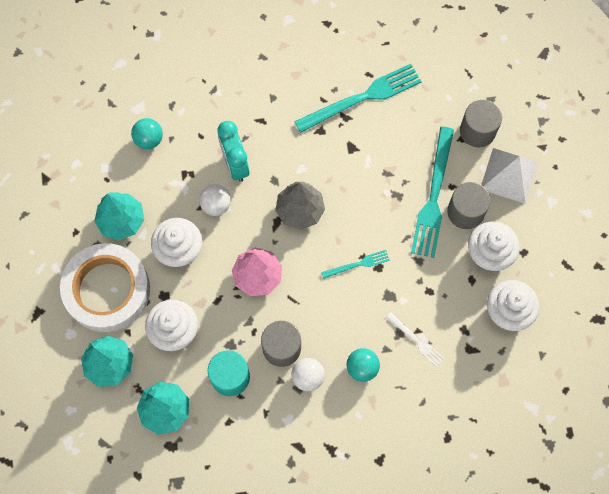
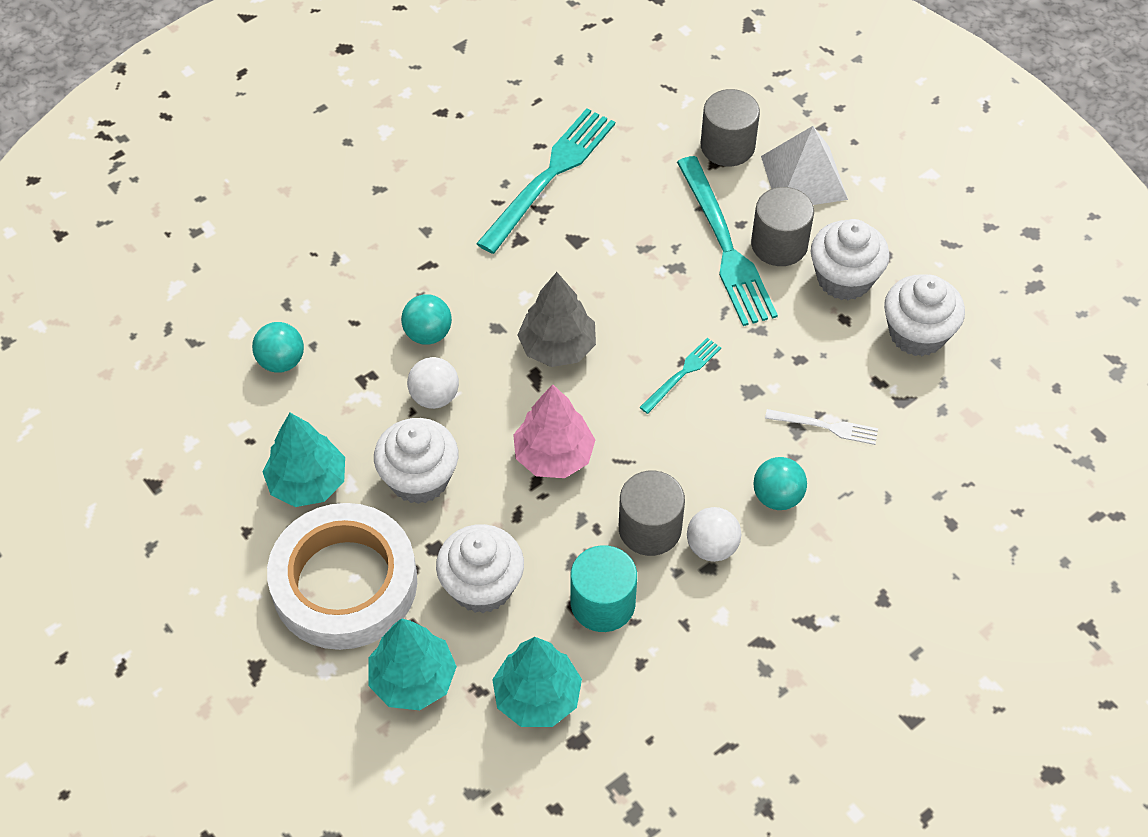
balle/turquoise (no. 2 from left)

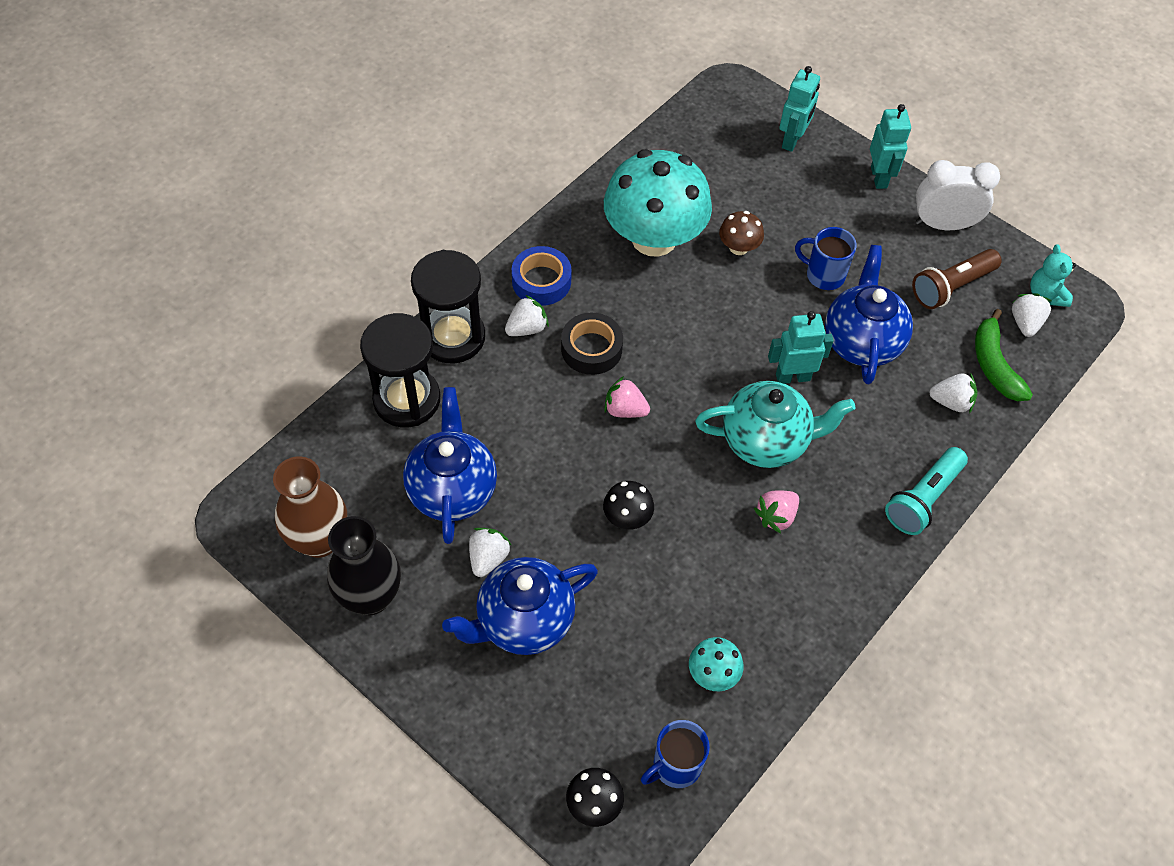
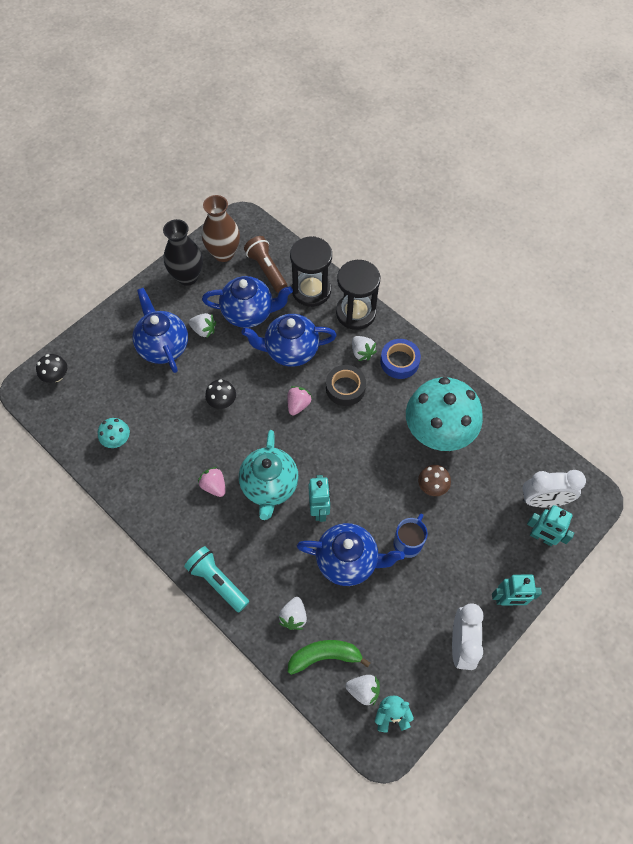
tasse/bleu (no. 1 from left in the first image); lampe de poche/marron; théière/bleu (no. 3 from left); réveil/blanc (no. 2 from left)

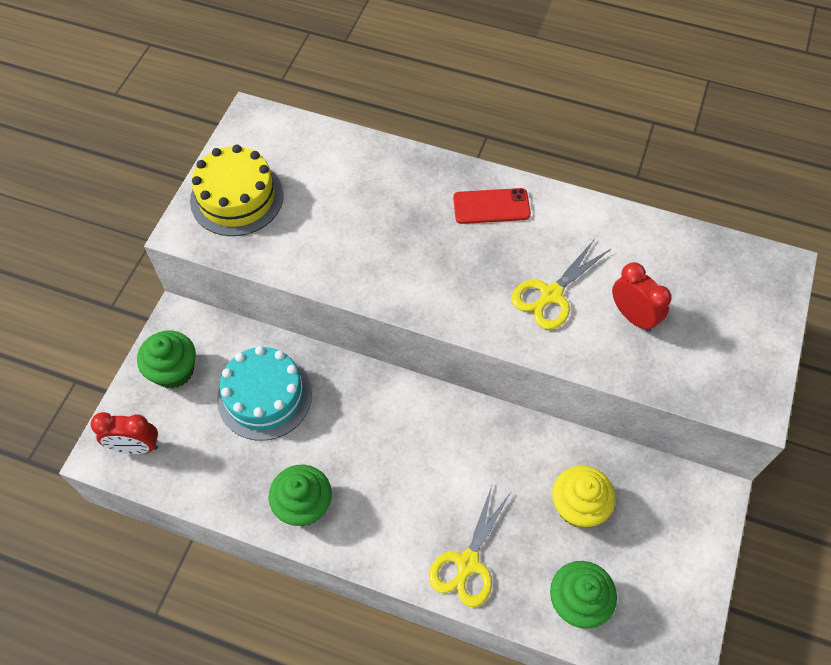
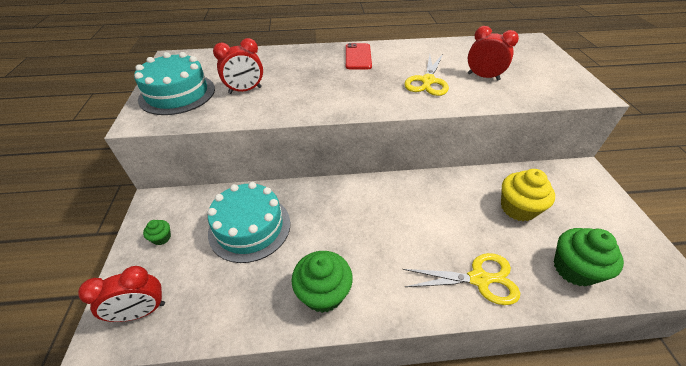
muffin/vert (no. 1 from left); gâteau/turquoise (no. 1 from left); ciseaux/jaune (no. 2 from left); téléphone/rouge; réveil/rouge (no. 2 from left)

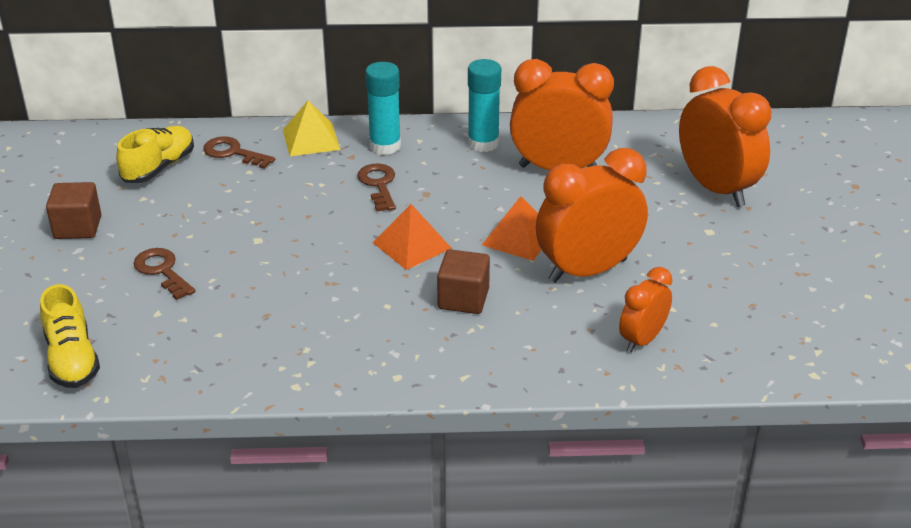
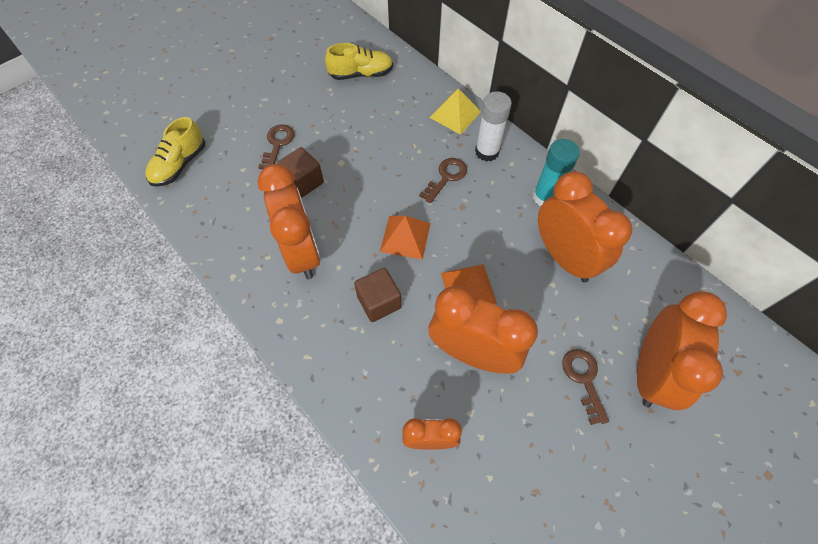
cube/marron (no. 1 from left); clé/marron (no. 3 from left); bâton de colle/blanc; réveil/orange (no. 1 from left)

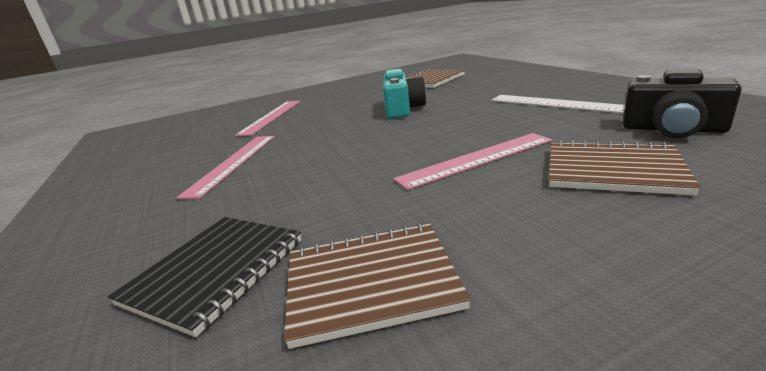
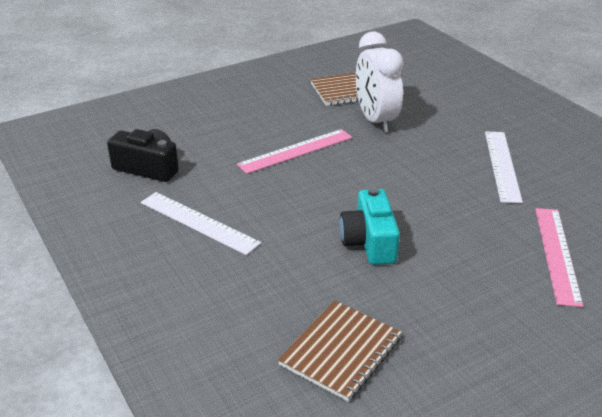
carnet/noir; règle/blanc (no. 2 from left); carnet/marron (no. 3 from left in the first image); réveil/blanc

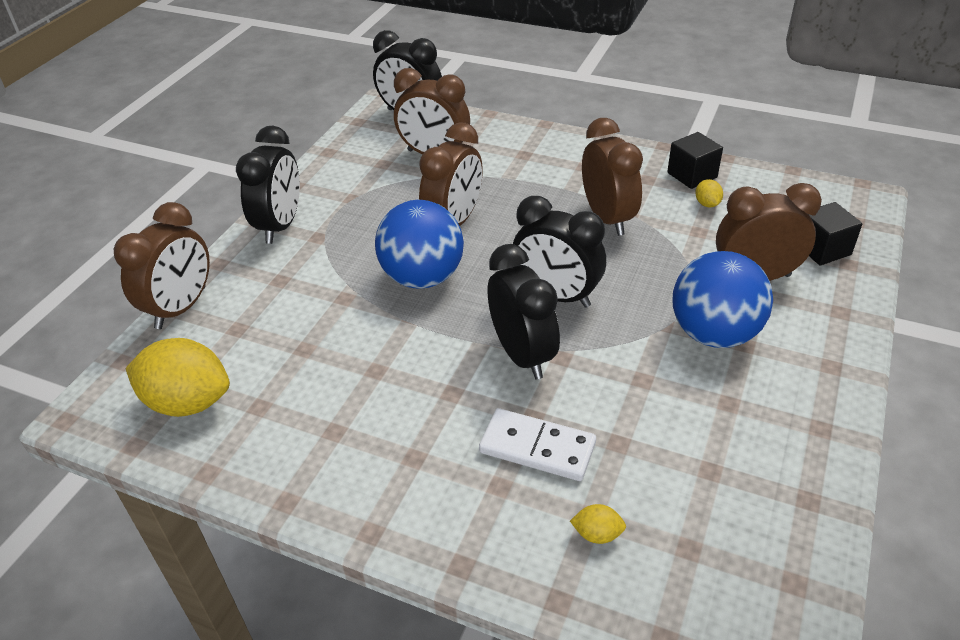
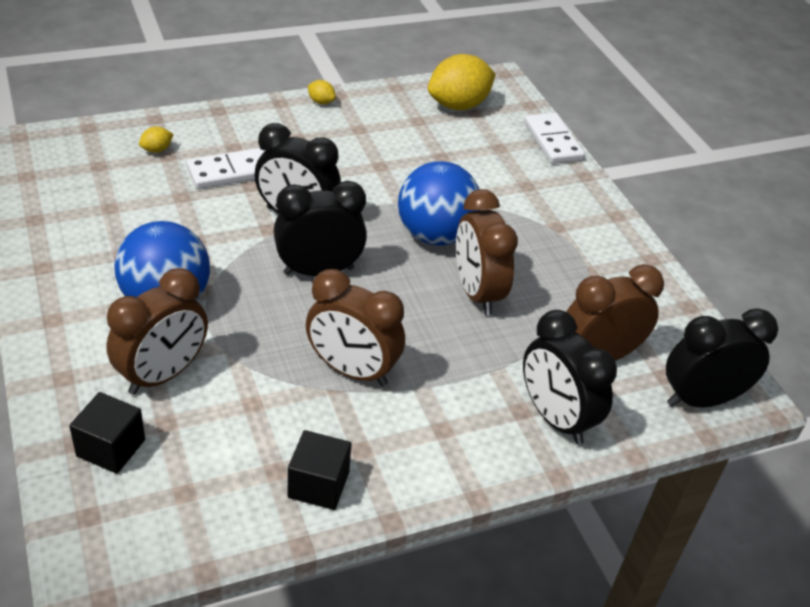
domino/blanc (no. 2 from left); réveil/noir (no. 3 from left); citron/jaune (no. 2 from left)

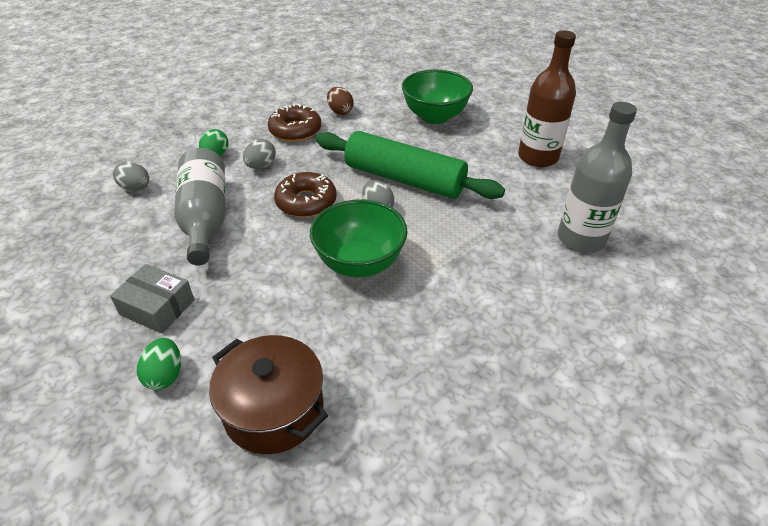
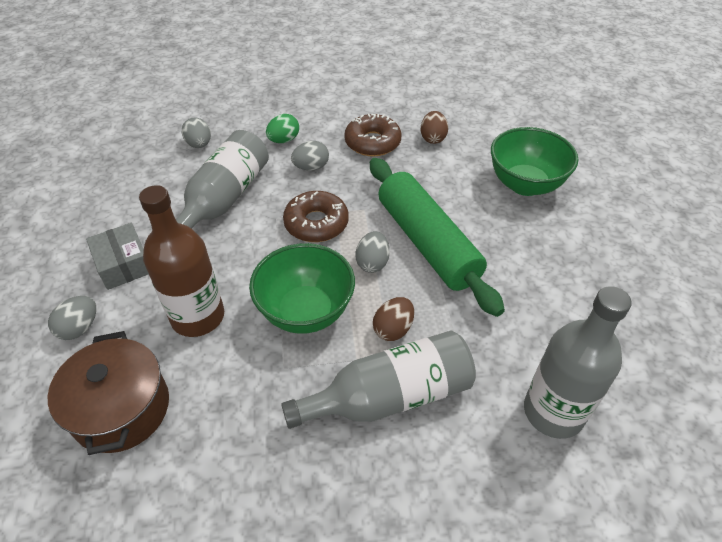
œuf/gris (no. 1 from left); bouteille/marron; bouteille/gris (no. 2 from left); œuf/marron (no. 1 from left)

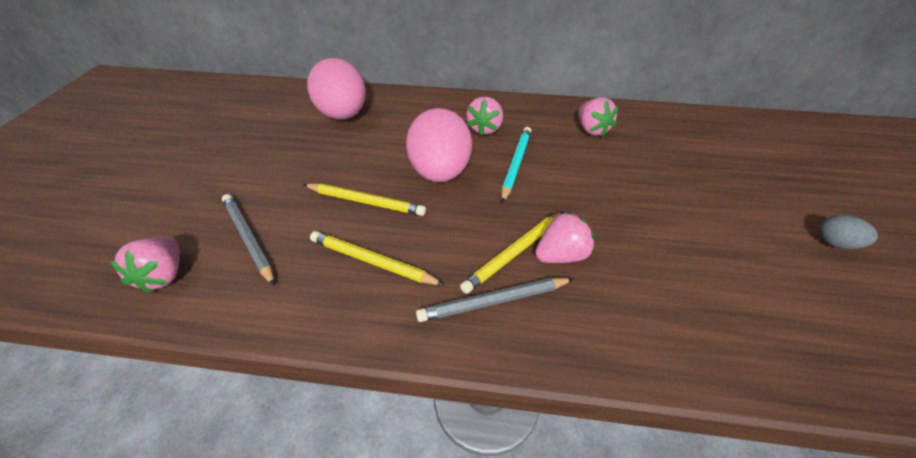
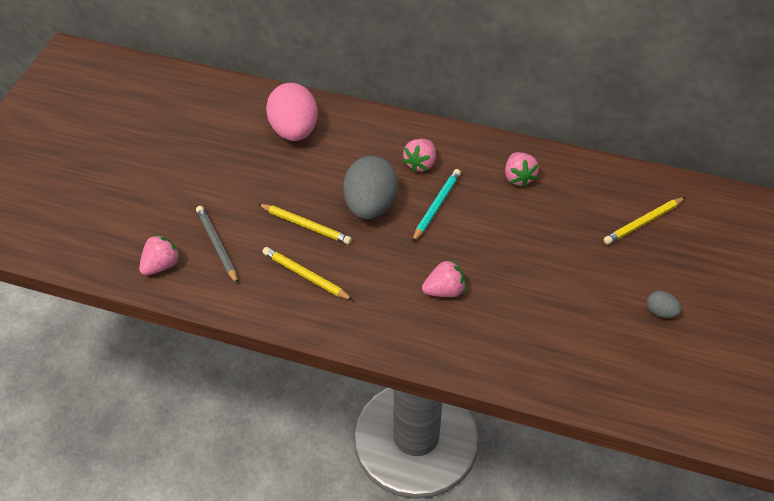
fraise/rose (no. 1 from left); œuf/gris (no. 1 from left); crayon/gris (no. 2 from left in the first image); crayon/jaune (no. 3 from left)

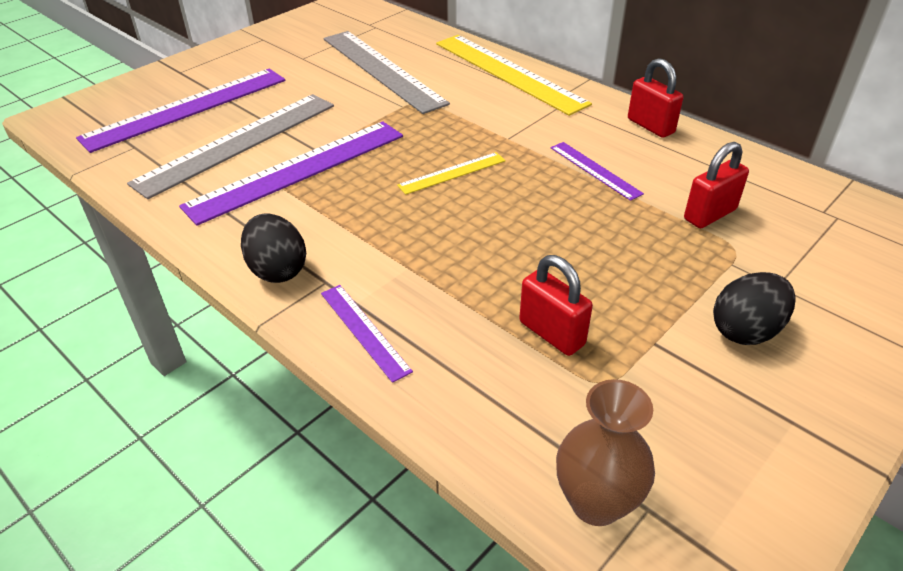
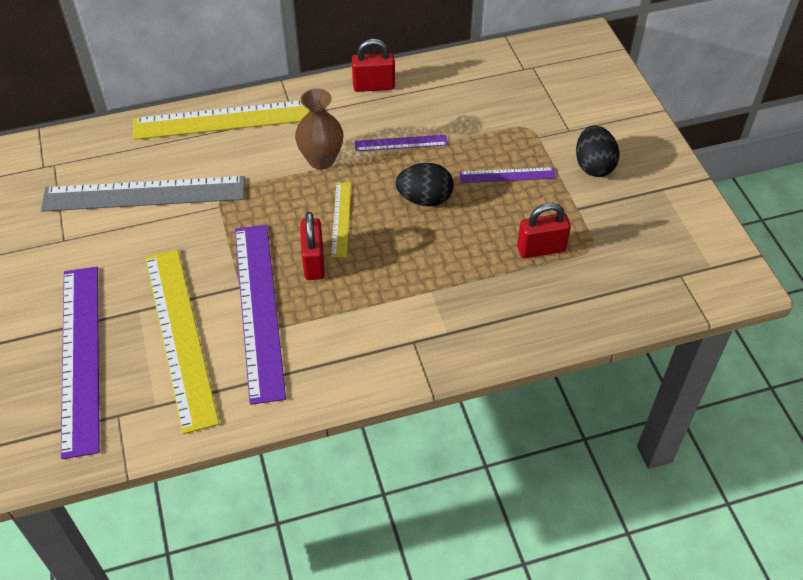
règle/jaune (no. 1 from left); œuf/noir (no. 1 from left); règle/violet (no. 4 from left); vase/marron; cadenas/rouge (no. 1 from left)

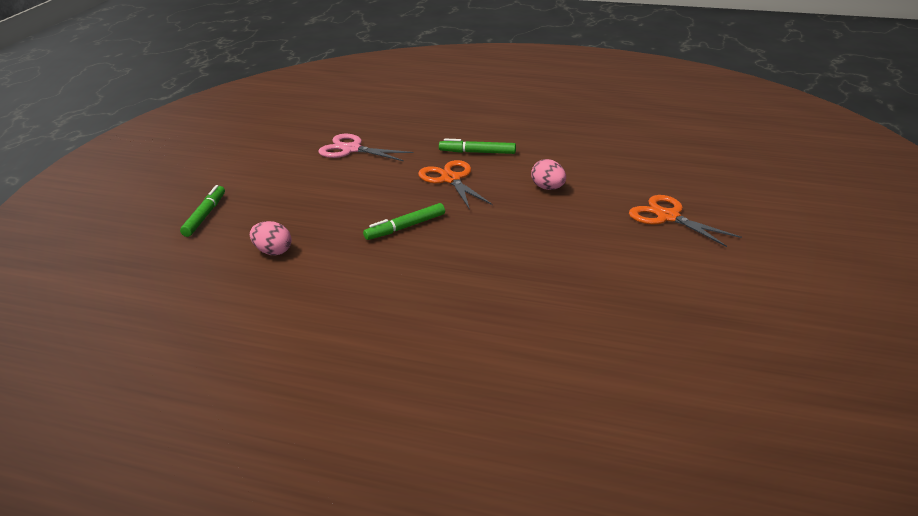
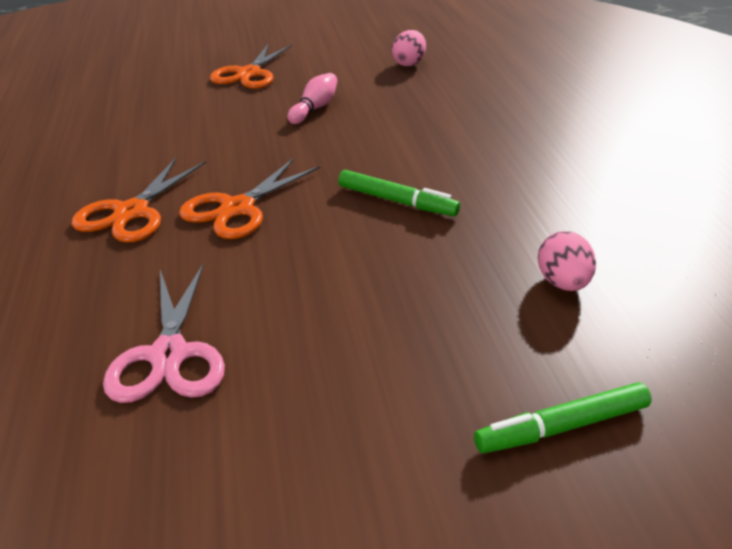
ciseaux/orange (no. 1 from left); œuf/rose (no. 1 from left); quille/rose

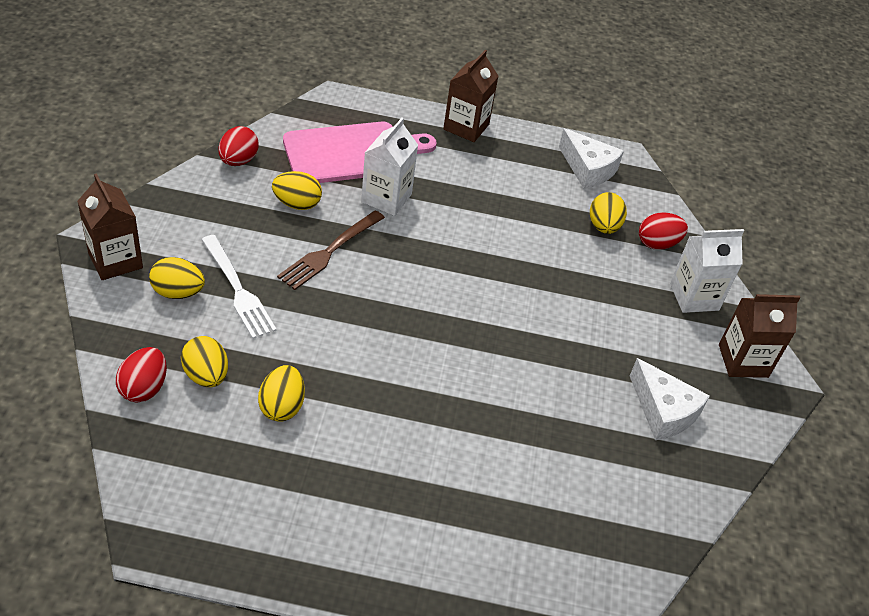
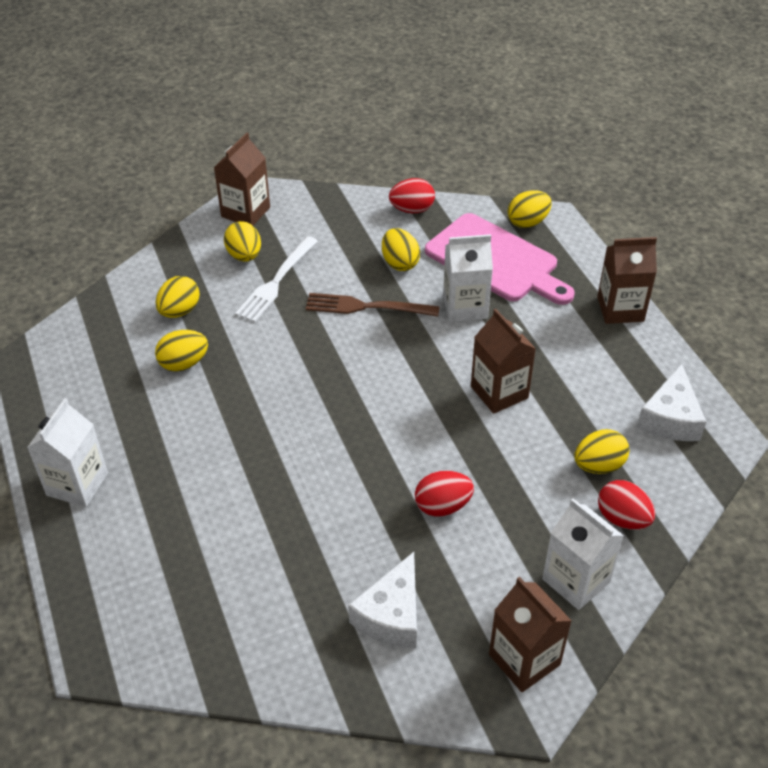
œuf/rouge (no. 2 from left); brique de lait/blanc (no. 1 from left); brique de lait/marron (no. 2 from left); œuf/jaune (no. 5 from left)

